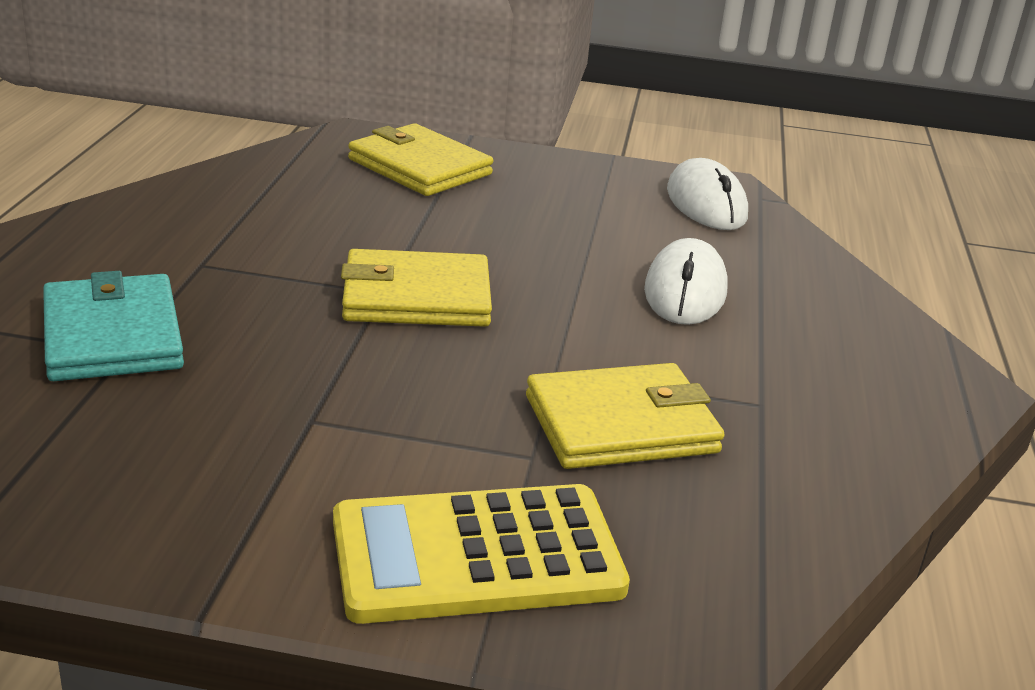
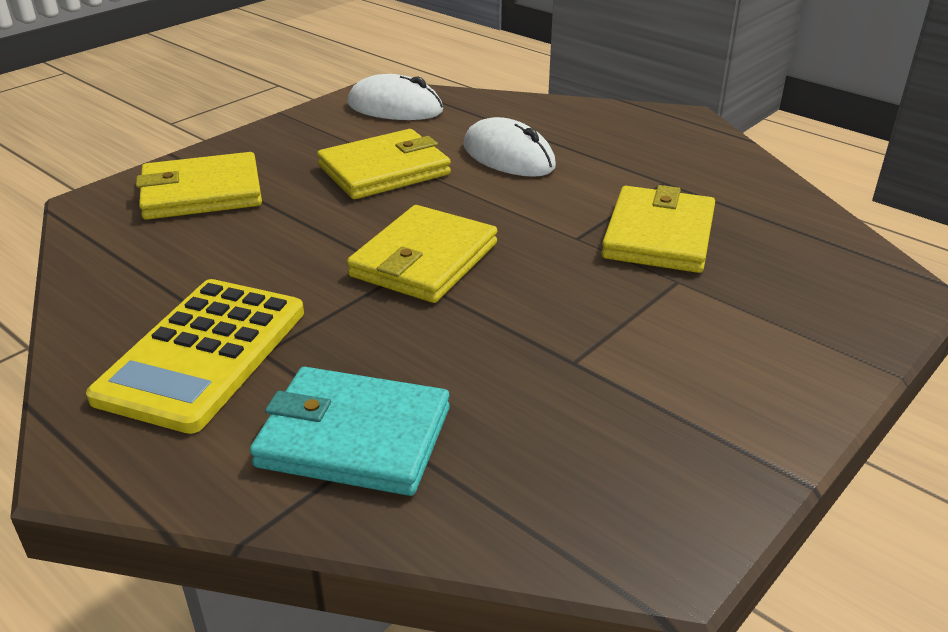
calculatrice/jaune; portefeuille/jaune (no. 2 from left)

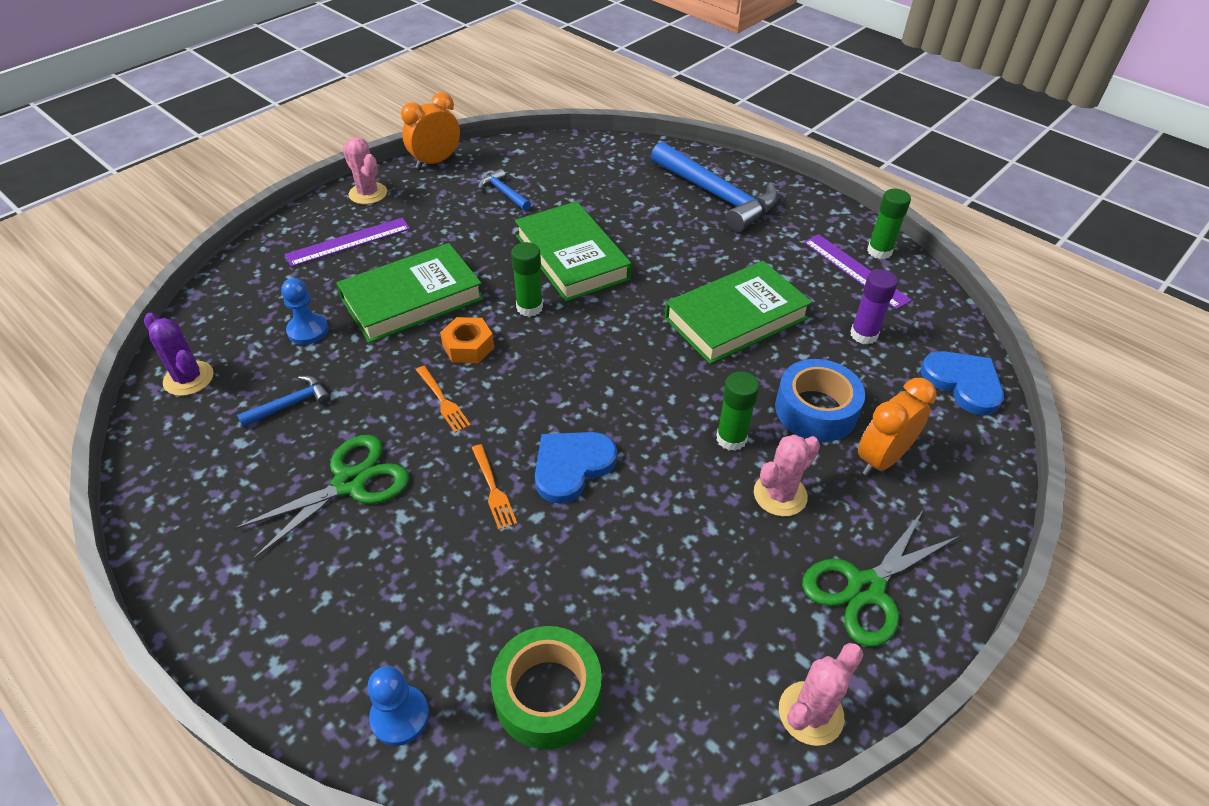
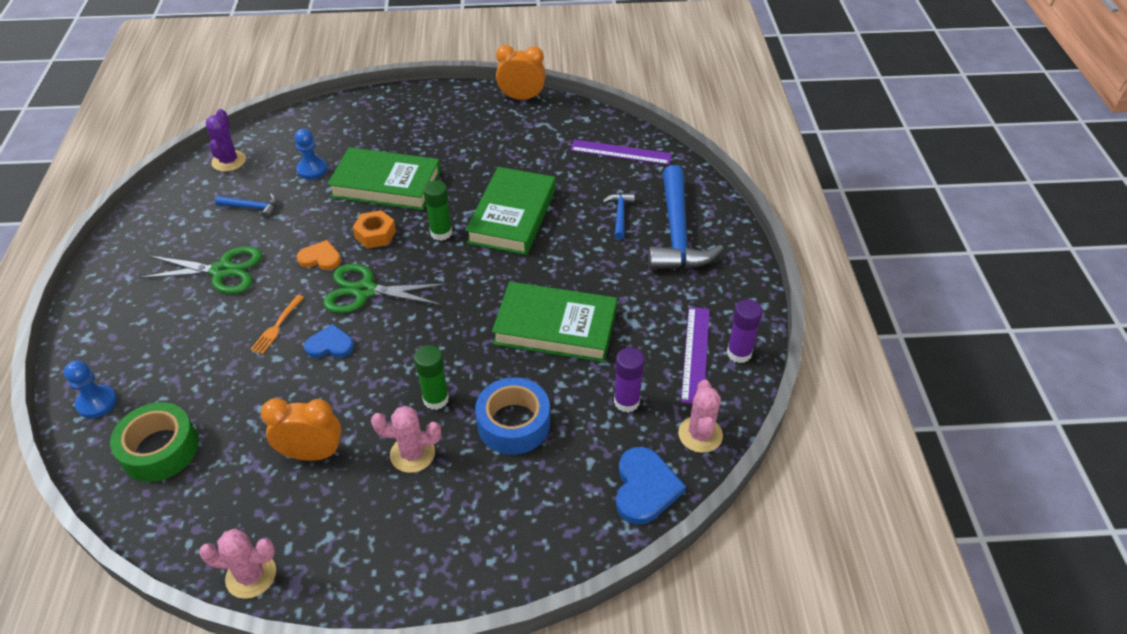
règle/violet (no. 1 from left); cactus/rose (no. 3 from left); cœur/orange; marteau/bleu (no. 2 from left); cœur/bleu (no. 1 from left); ciseaux/vert (no. 2 from left); réveil/orange (no. 1 from left); bâton de colle/violet (no. 2 from left)

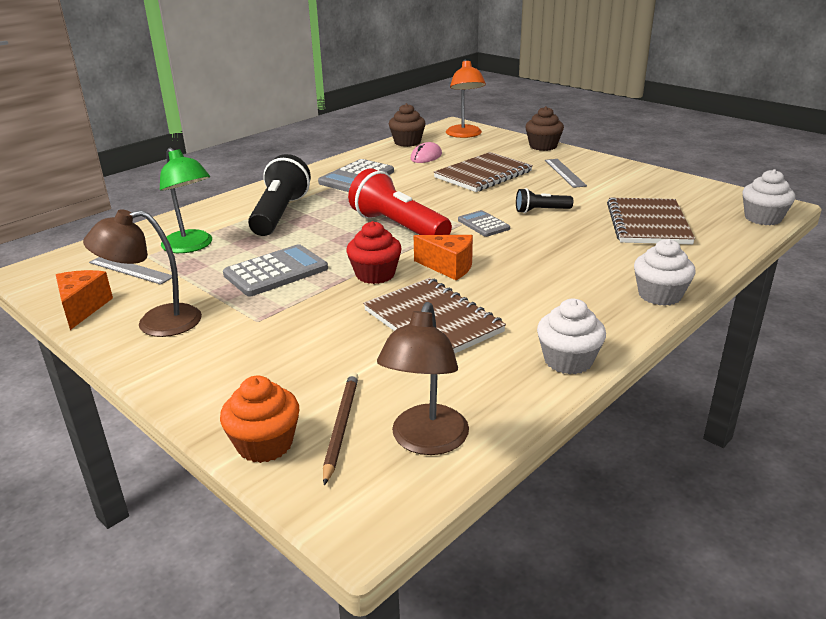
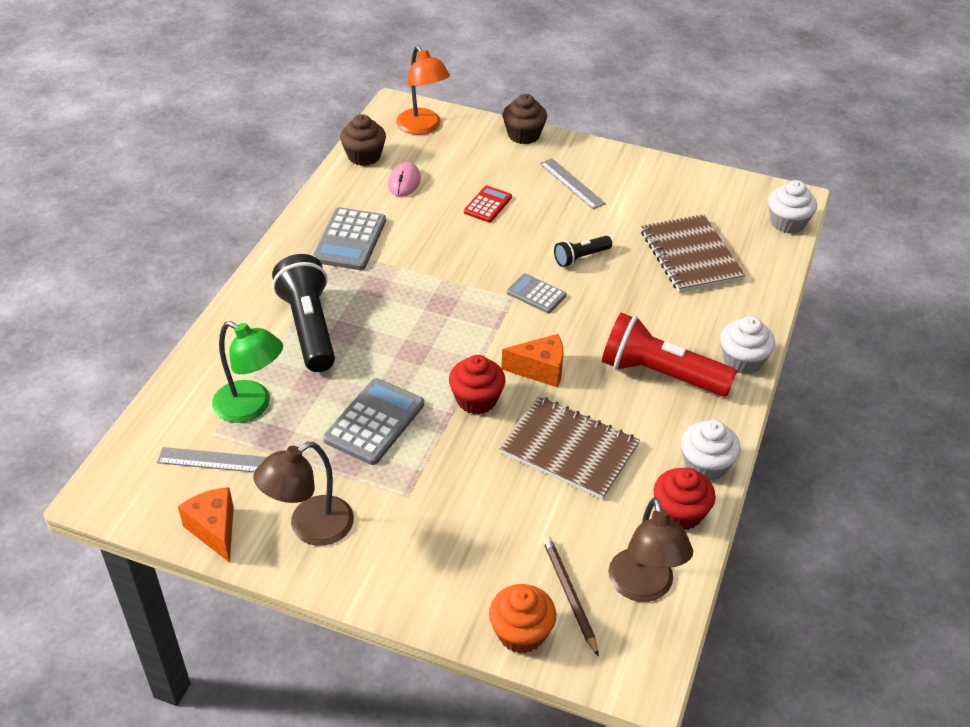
lampe de poche/rouge; calculatrice/rouge; muffin/rouge (no. 2 from left)

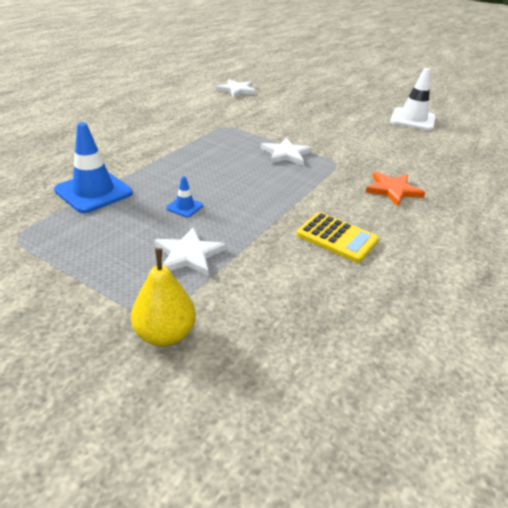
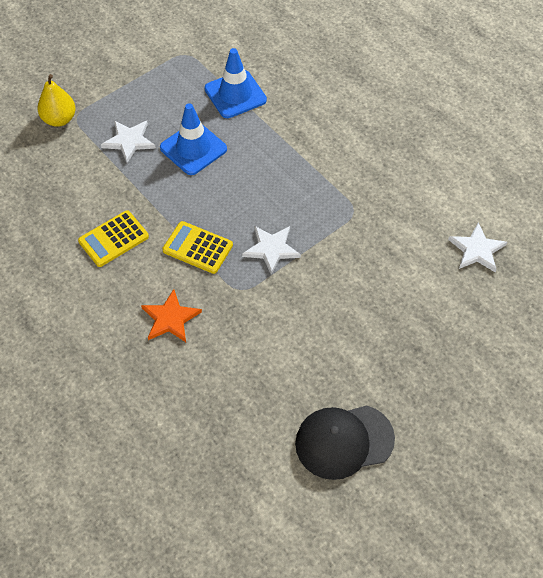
cône de chantier/bleu (no. 1 from left); casquette/noir; calculatrice/jaune (no. 2 from left)

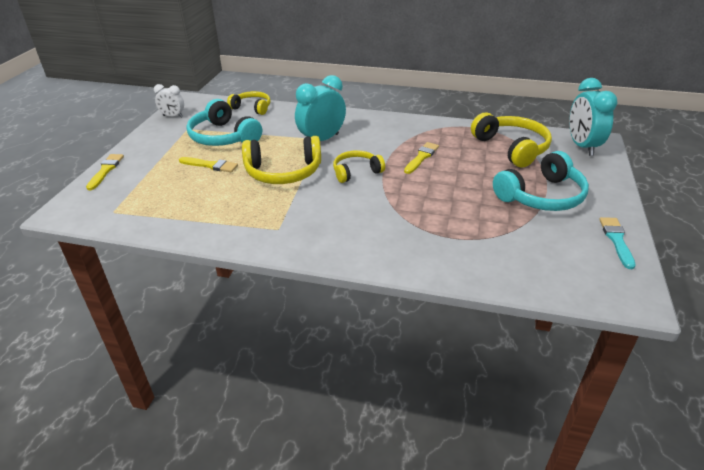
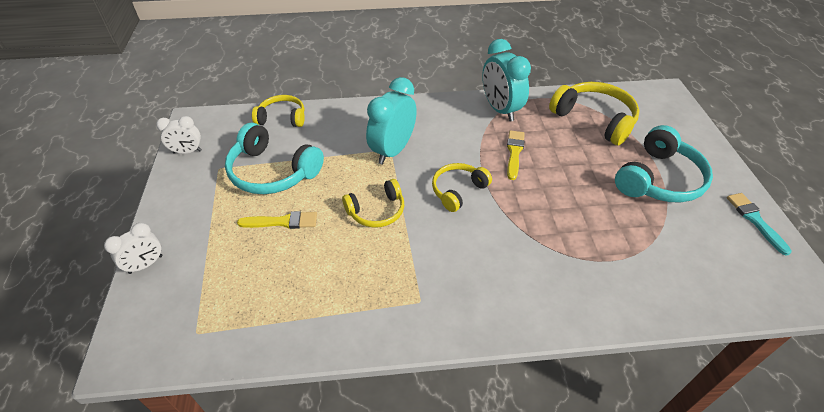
réveil/blanc (no. 1 from left); casque audio/jaune (no. 2 from left); réveil/turquoise (no. 2 from left)

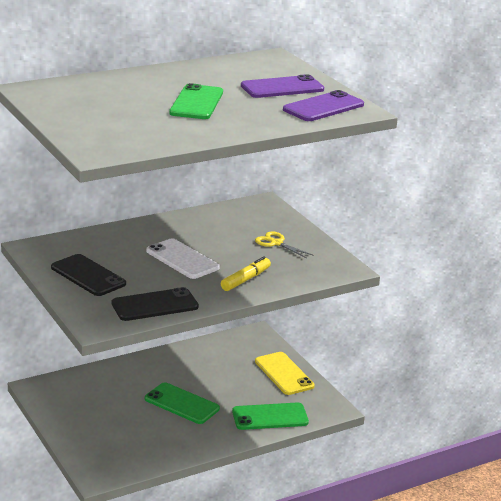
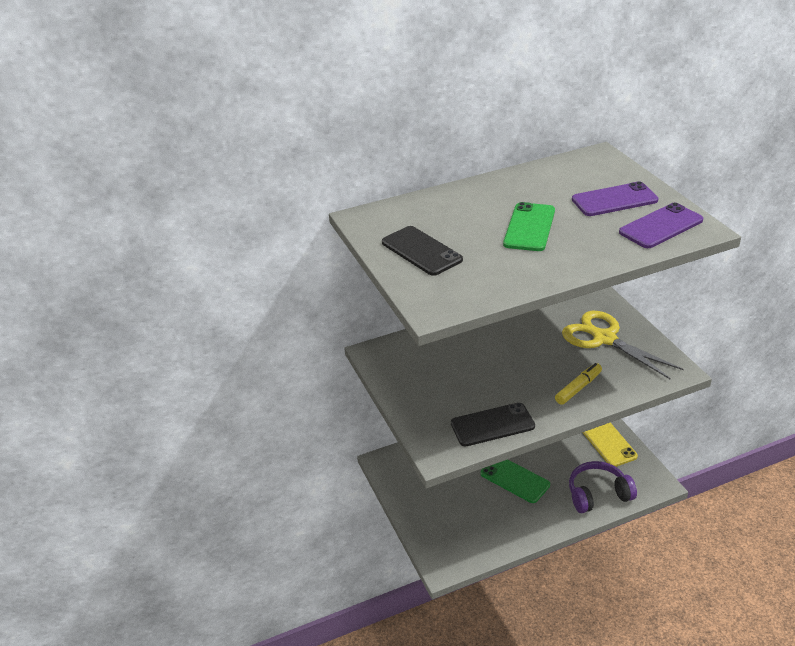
téléphone/noir (no. 1 from left); téléphone/blanc; casque audio/violet; ciseaux/jaune

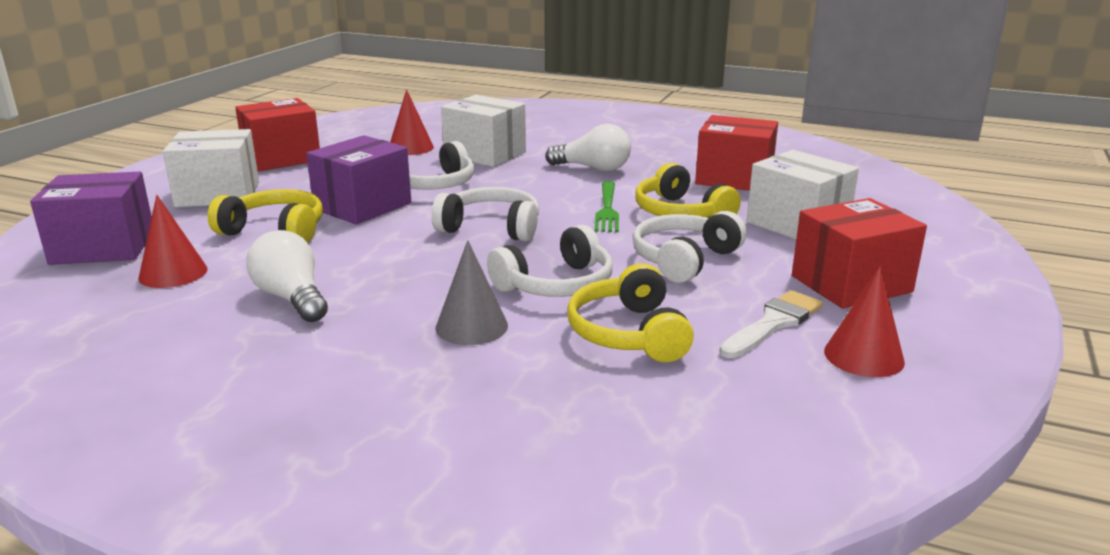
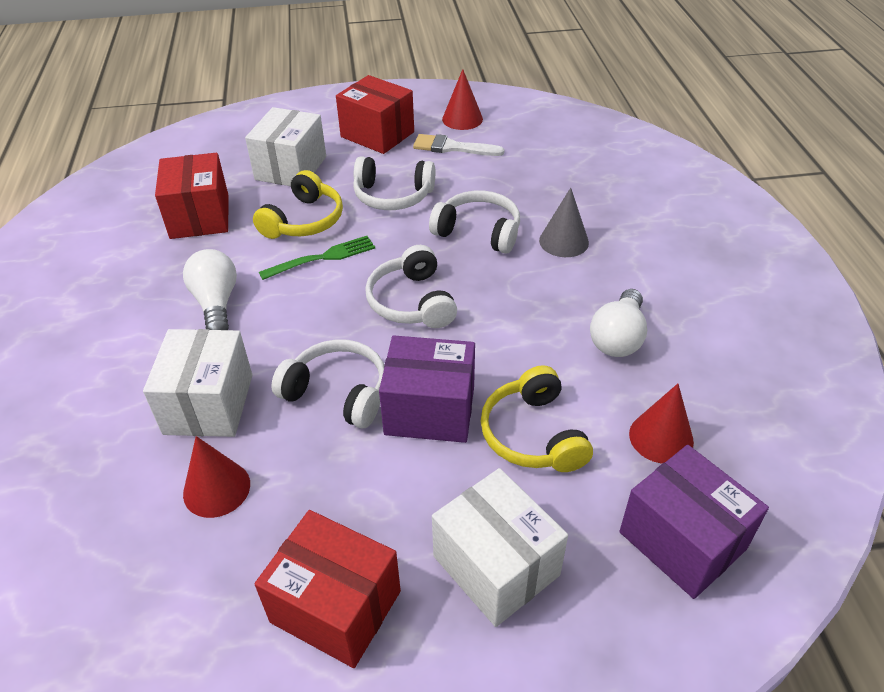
casque audio/jaune (no. 2 from left in the first image)

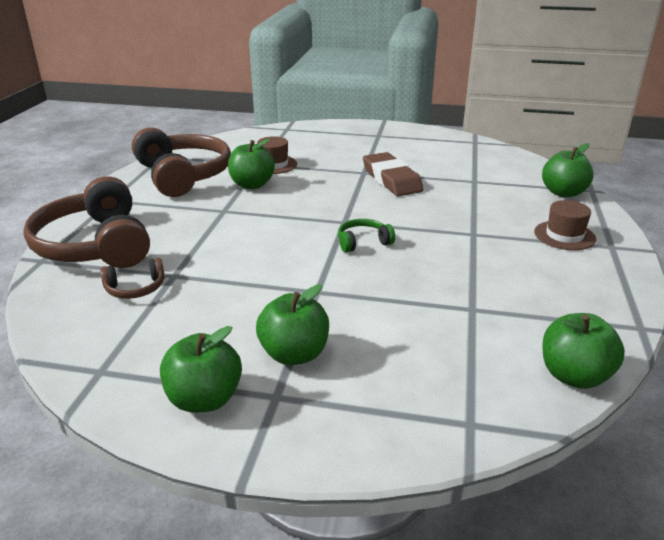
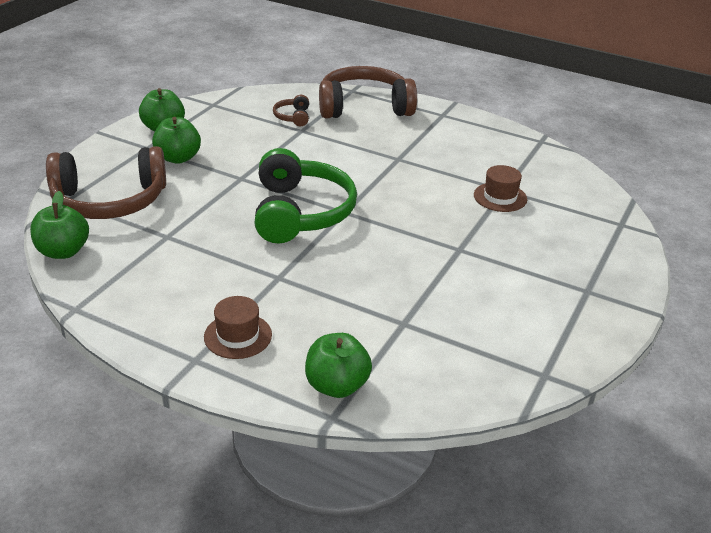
casque audio/marron (no. 1 from left); pomme/vert (no. 2 from left in the first image); casque audio/vert; gomme/marron

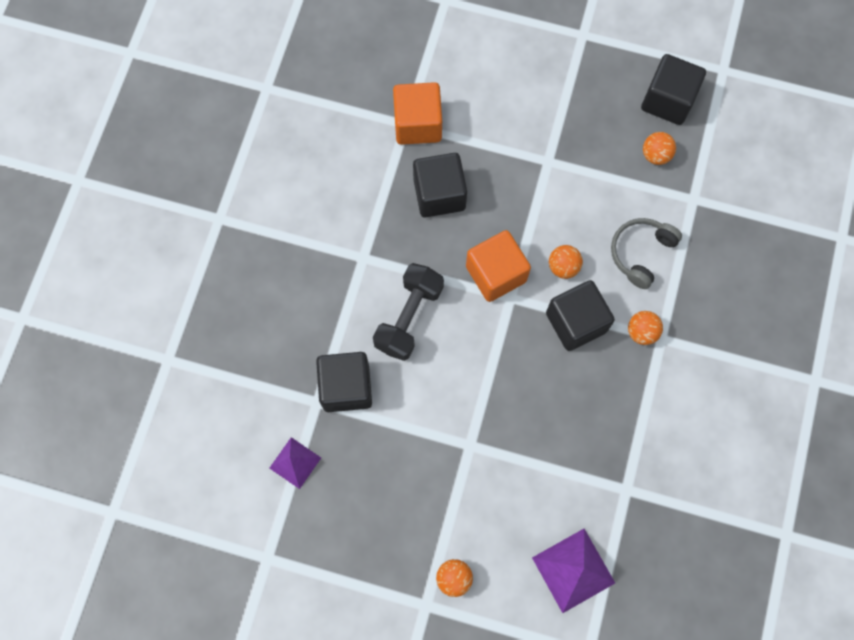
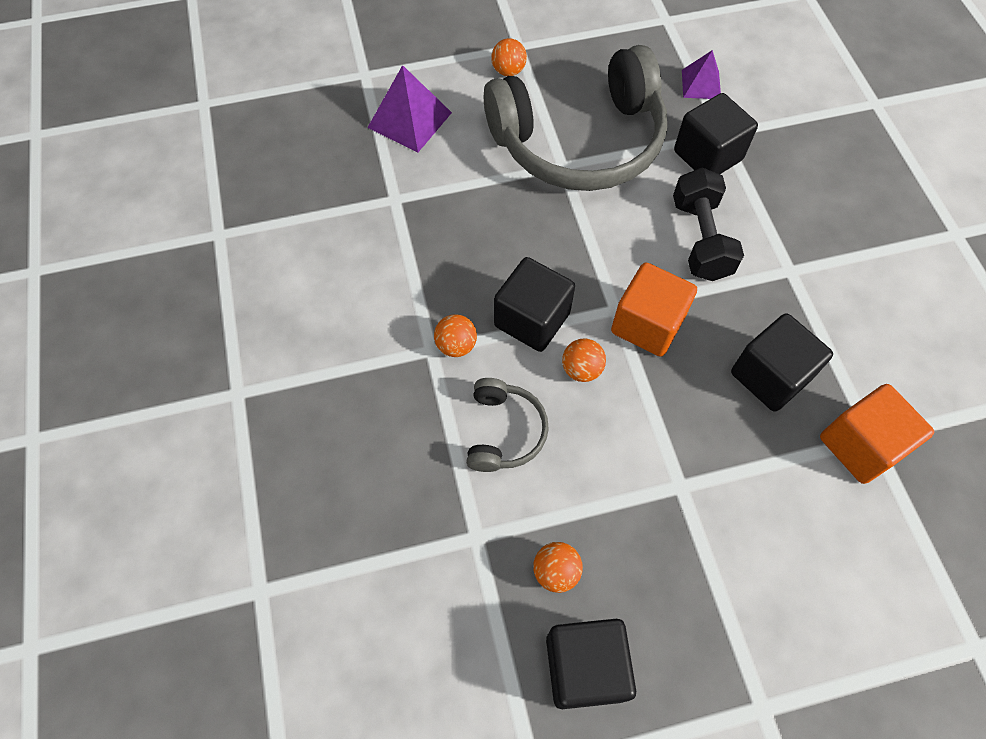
casque audio/gris (no. 2 from left)

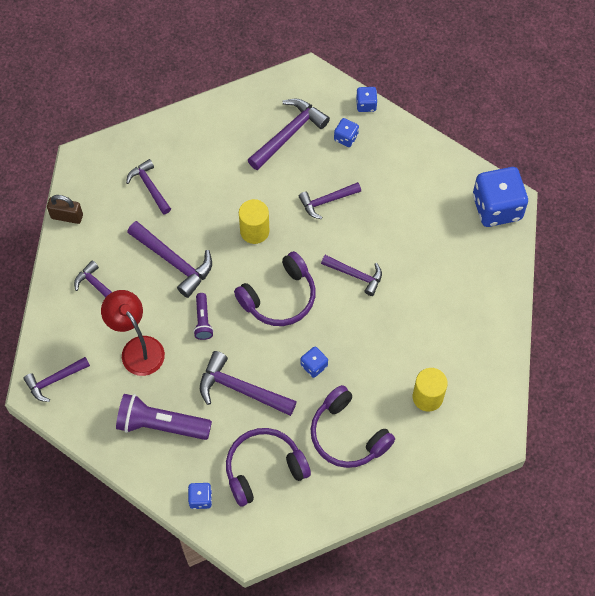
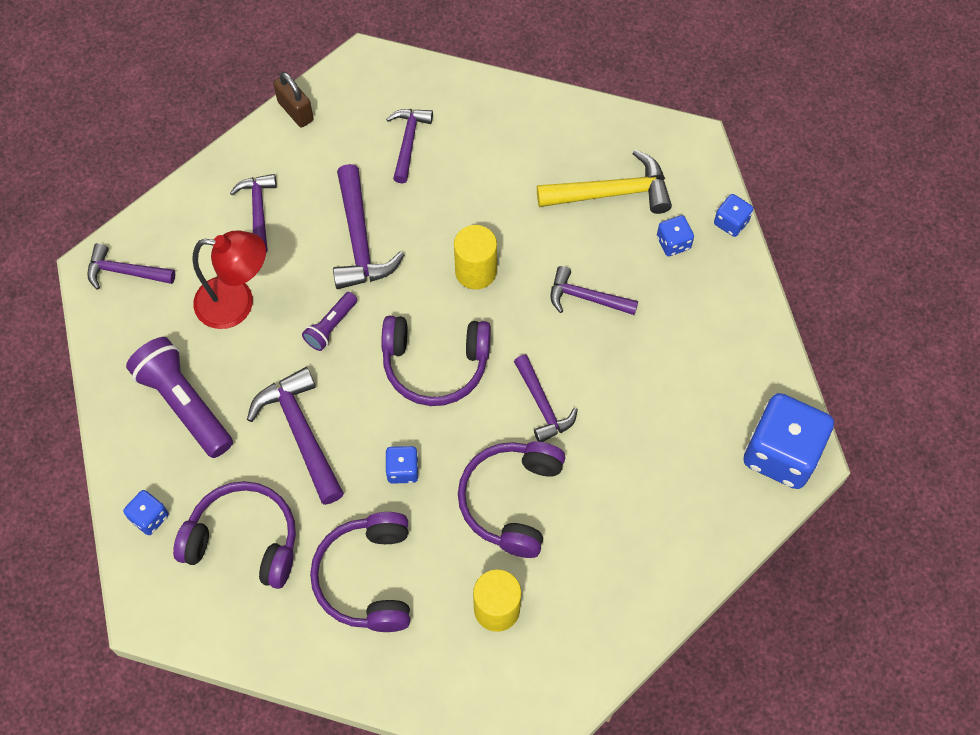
lampe/rouge; marteau/jaune; casque audio/violet (no. 4 from left)

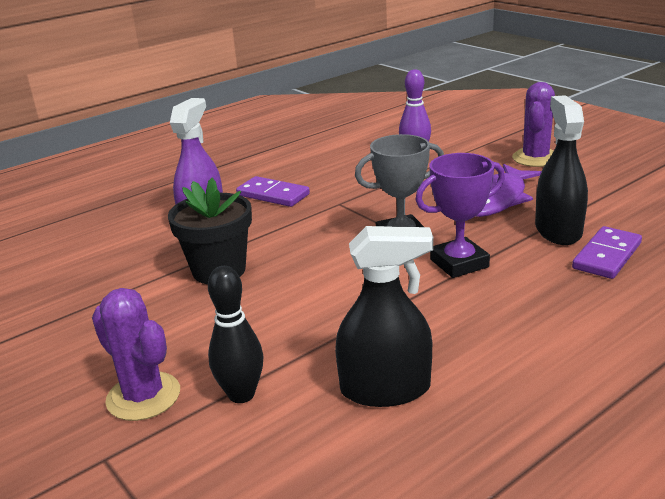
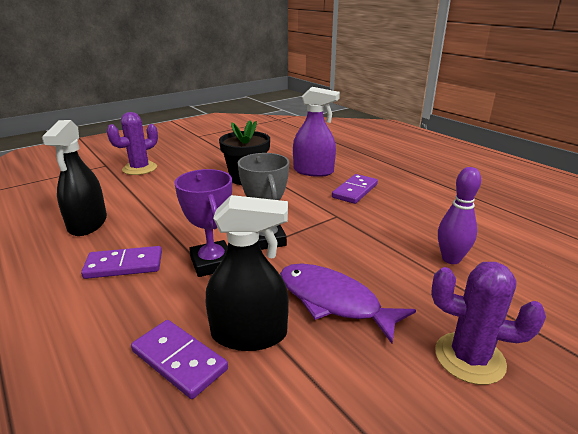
quille/noir; domino/violet (no. 1 from left)

